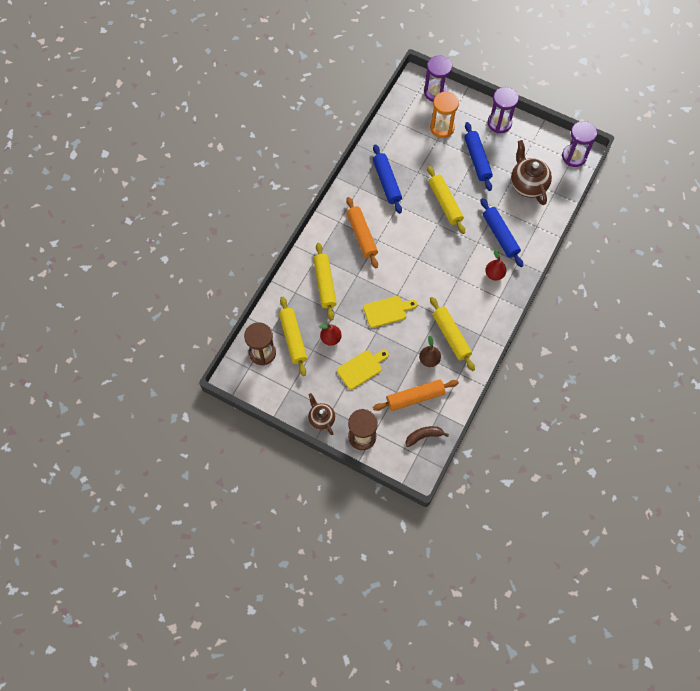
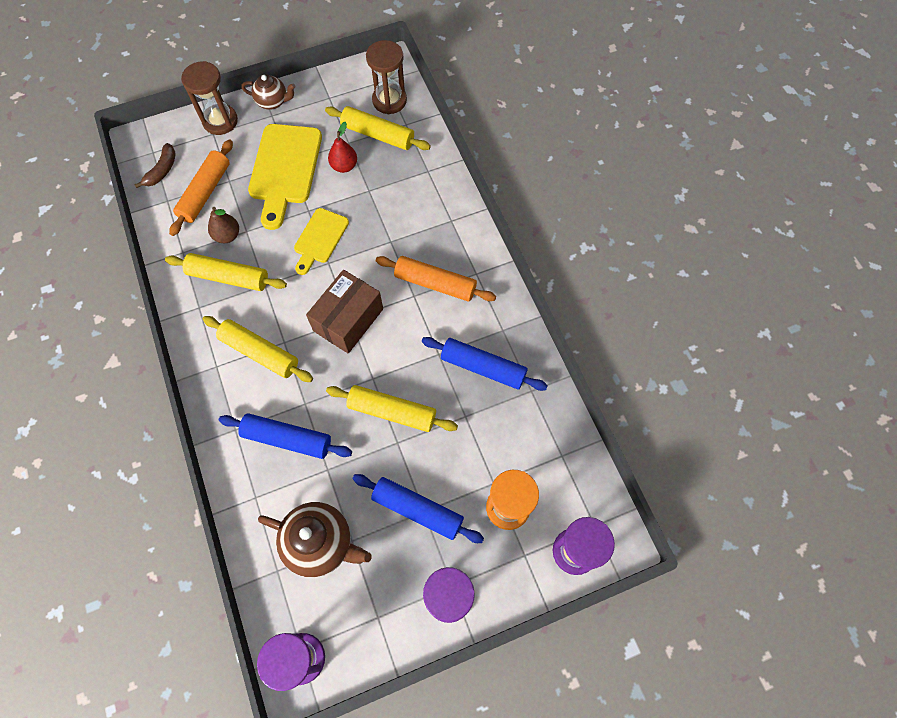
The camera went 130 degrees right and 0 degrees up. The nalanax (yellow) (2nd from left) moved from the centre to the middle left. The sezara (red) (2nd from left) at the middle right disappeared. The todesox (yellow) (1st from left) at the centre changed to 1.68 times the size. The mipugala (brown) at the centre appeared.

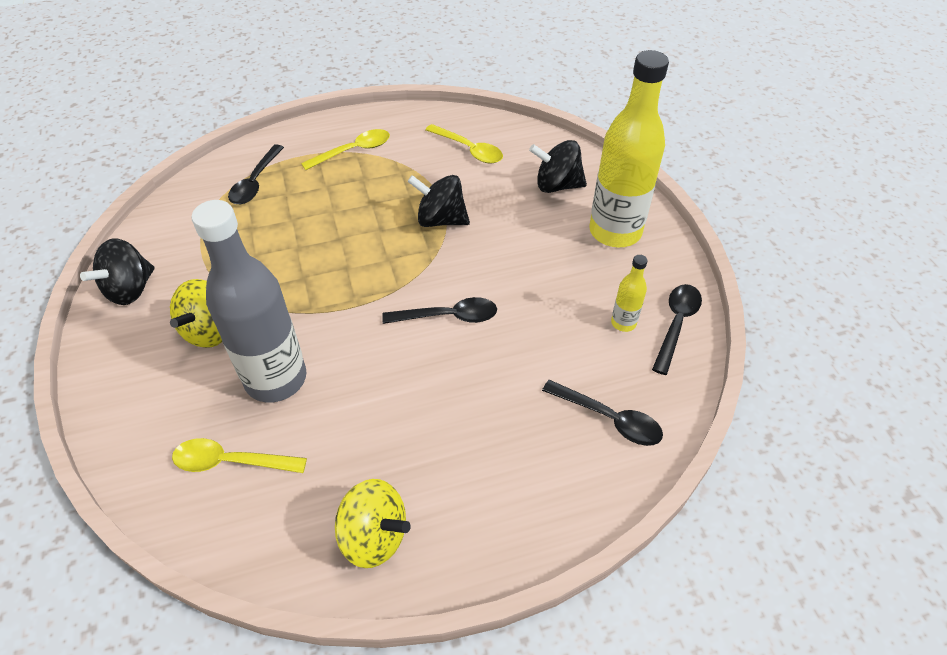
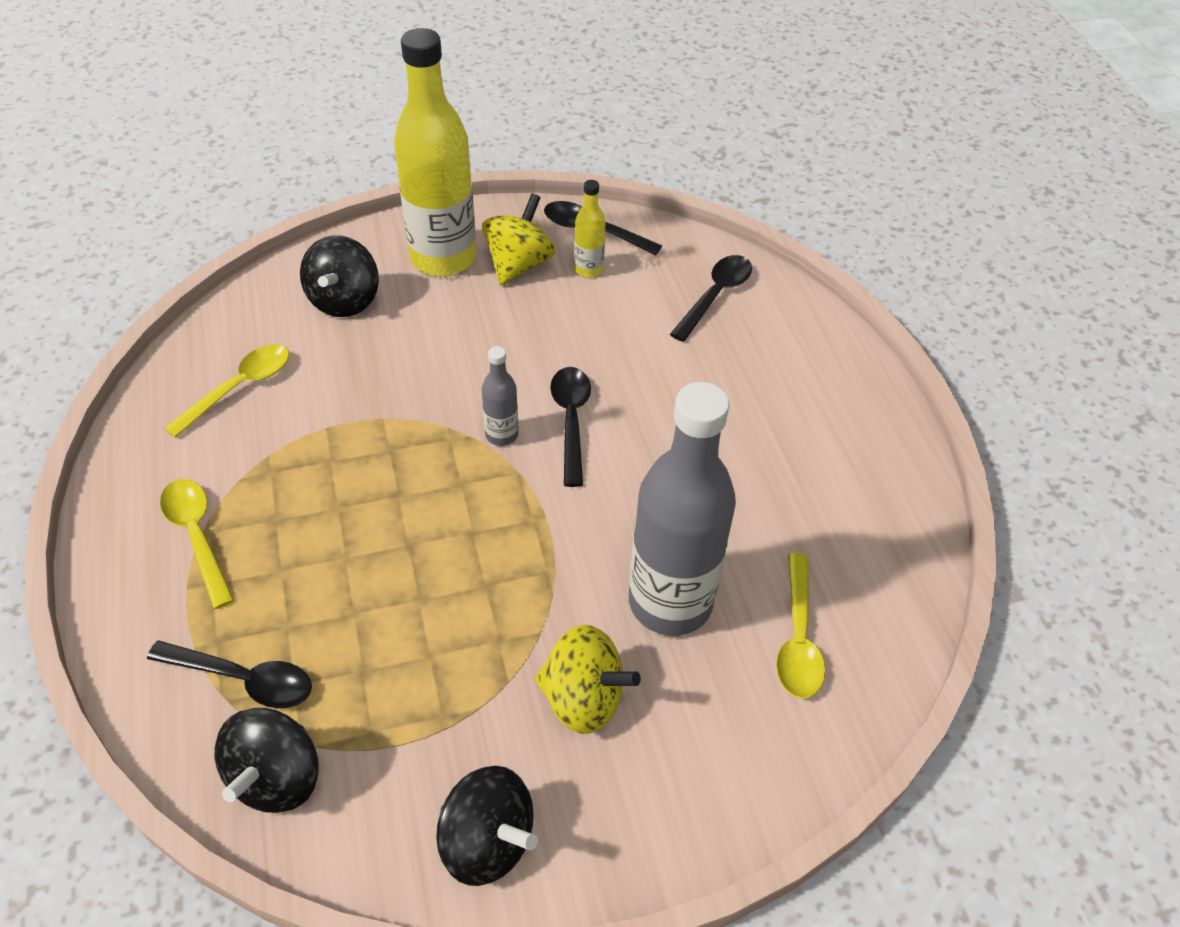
The camera went 90 degrees left and 0 degrees up. The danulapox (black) (2nd from left in the first image) moved from the top centre to the bottom left. The danulapox (yellow) (2nd from left in the first image) moved from the bottom centre to the top centre. The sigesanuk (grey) (1st from left) at the centre appeared.

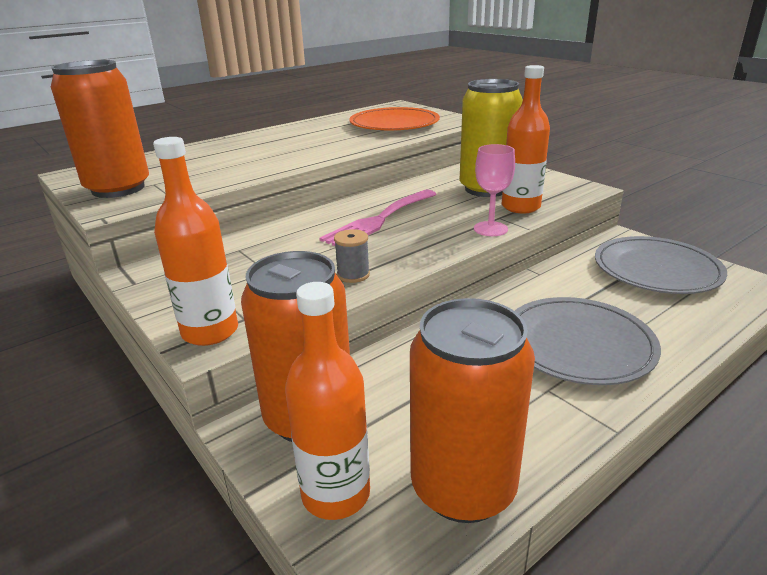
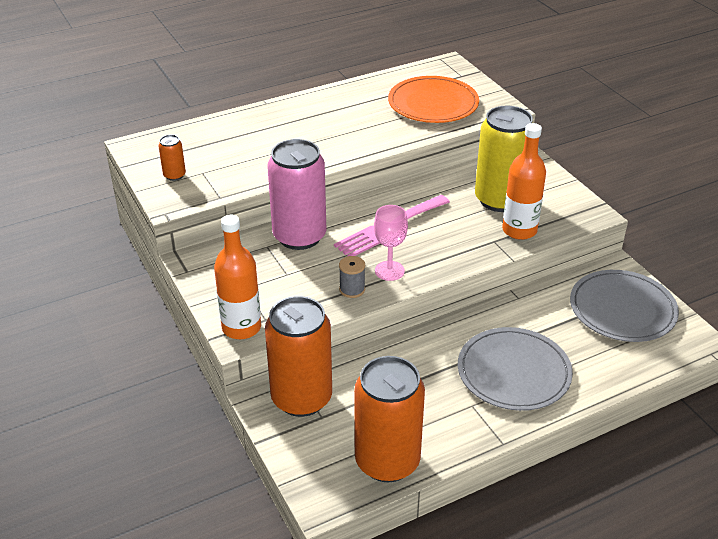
The camera went 10 degrees right and 10 degrees up. The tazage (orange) (1st from left) at the top left changed to 0.43 times the size. The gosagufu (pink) moved from the top centre to the centre. The sigesanuk (orange) (2nd from left) at the bottom centre disappeared. The tazage (pink) at the centre appeared.

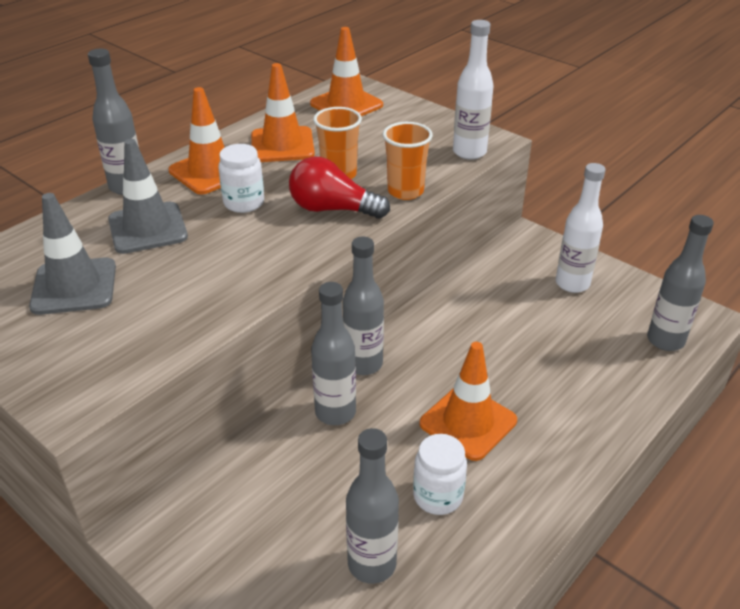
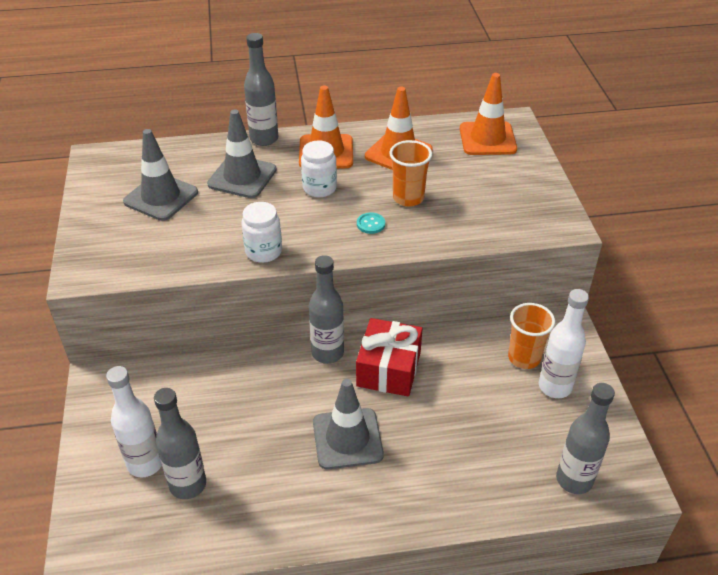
The camera went 40 degrees right and 5 degrees up. The sigesanuk (white) (1st from left) moved from the top centre to the bottom left. The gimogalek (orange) (2nd from left) moved from the top centre to the middle right. The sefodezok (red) at the top centre was replaced by the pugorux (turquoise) at the centre. The sigesanuk (grey) (2nd from left) at the centre disappeared. The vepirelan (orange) (4th from left) at the centre became the vepirelan (grey) (3rd from left) at the bottom centre. The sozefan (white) (2nd from left in the first image) moved from the bottom centre to the centre. The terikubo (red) at the centre appeared.

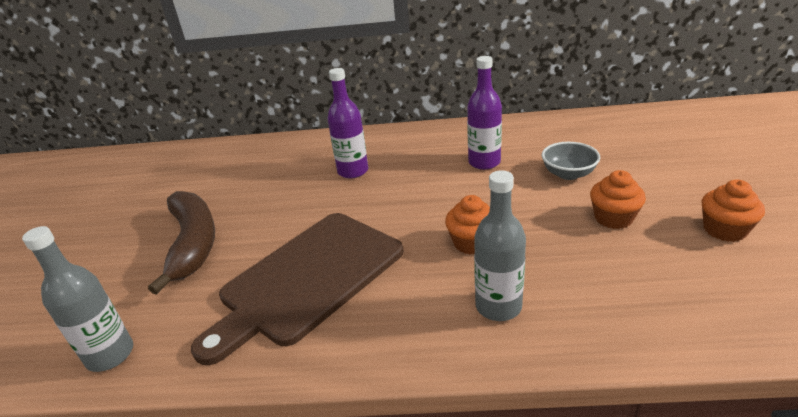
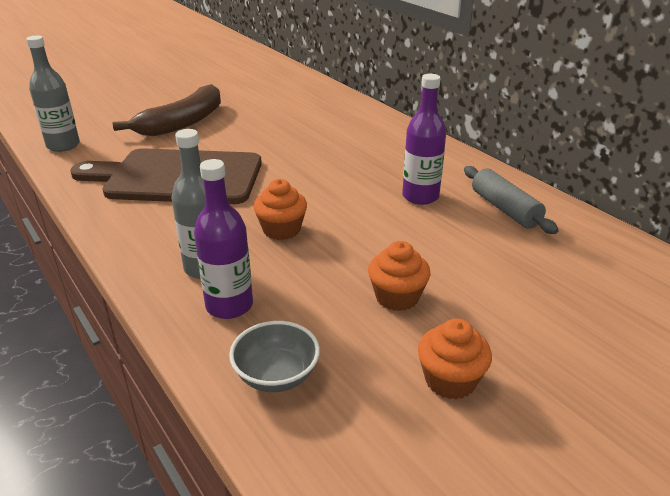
The camera went 50 degrees right and 0 degrees up. The sigesanuk (purple) (1st from left) moved from the top centre to the middle left. The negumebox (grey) moved from the middle right to the bottom centre. The nalanax (grey) at the middle right appeared.

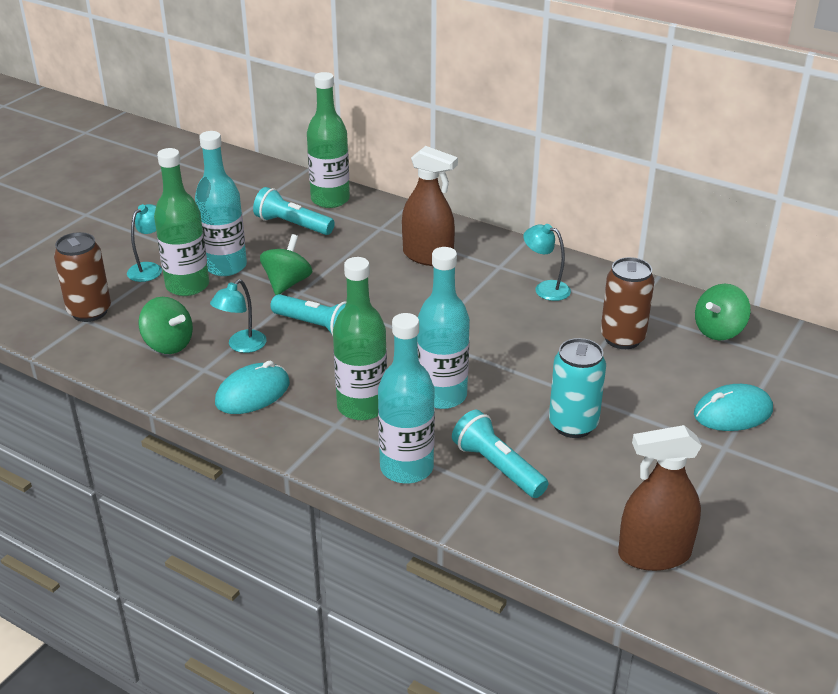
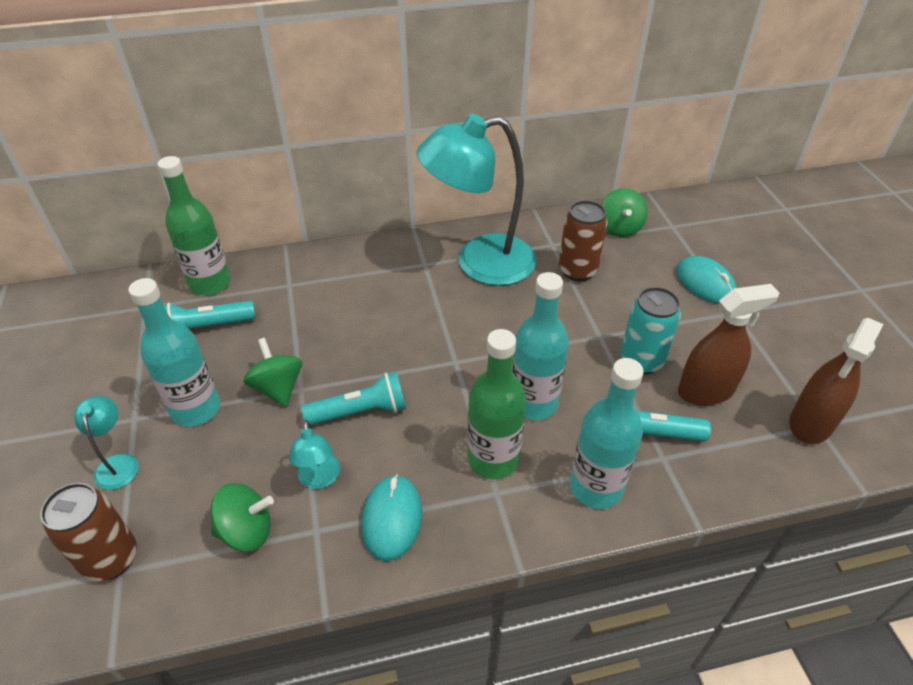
The camera went 45 degrees left and 10 degrees up. The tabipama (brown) (1st from left) moved from the top centre to the middle right. The sigesanuk (green) (1st from left) at the top left disappeared. The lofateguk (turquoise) (3rd from left) at the centre changed to 2.42 times the size. The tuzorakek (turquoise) (2nd from left) at the middle right turned 60 degrees counterclockwise.

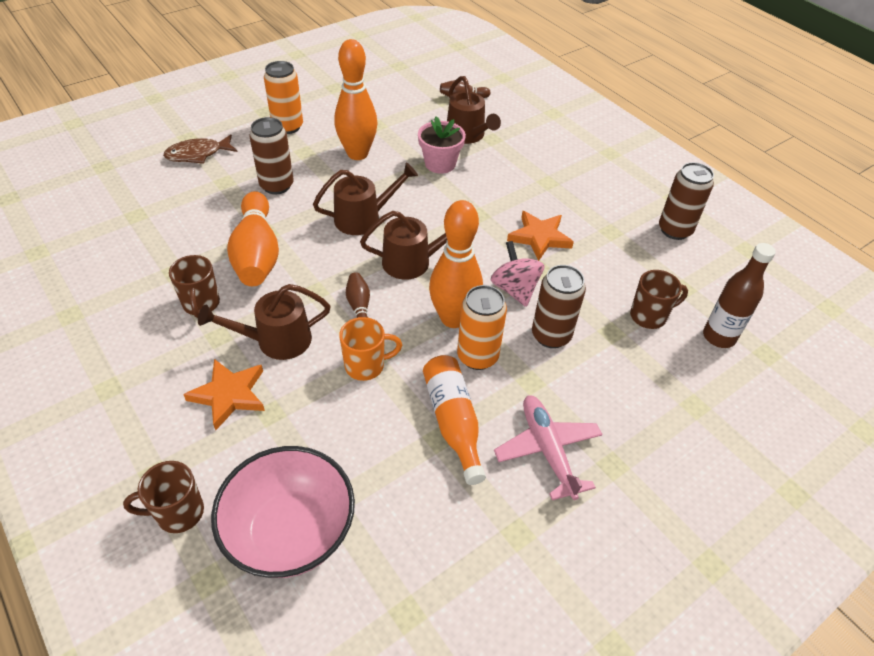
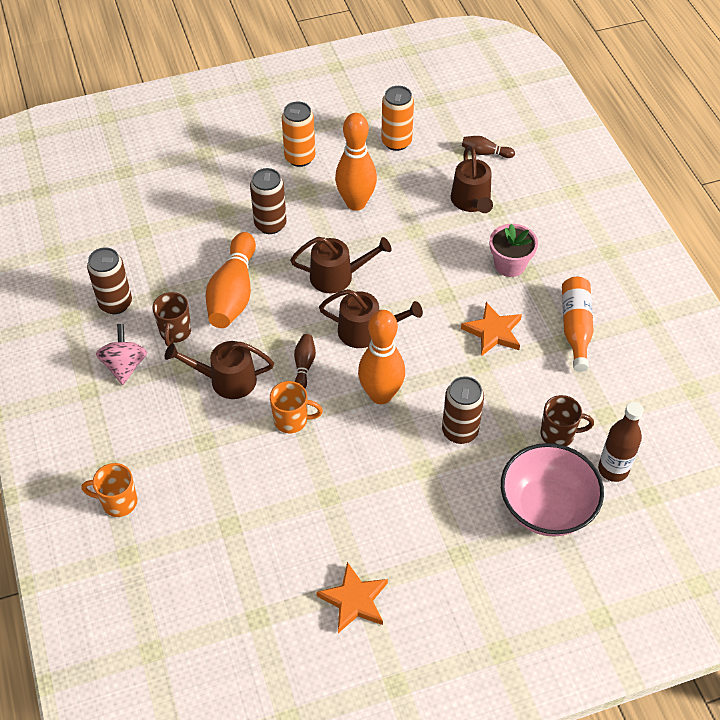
The camera went 20 degrees right and 5 degrees up. The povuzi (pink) moved from the top centre to the middle right. The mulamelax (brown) at the top left disappeared. The tazage (brown) (3rd from left in the first image) moved from the top right to the middle left. The danulapox (pink) moved from the centre to the middle left. The tazage (orange) (2nd from left) moved from the centre to the top centre. The sigesanuk (orange) moved from the centre to the middle right. The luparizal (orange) (1st from left) moved from the middle left to the bottom centre. The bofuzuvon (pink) at the bottom centre disappeared. The negumebox (pink) moved from the bottom left to the bottom right. The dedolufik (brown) (1st from left) at the bottom left became the dedolufik (orange) (1st from left) at the bottom left.

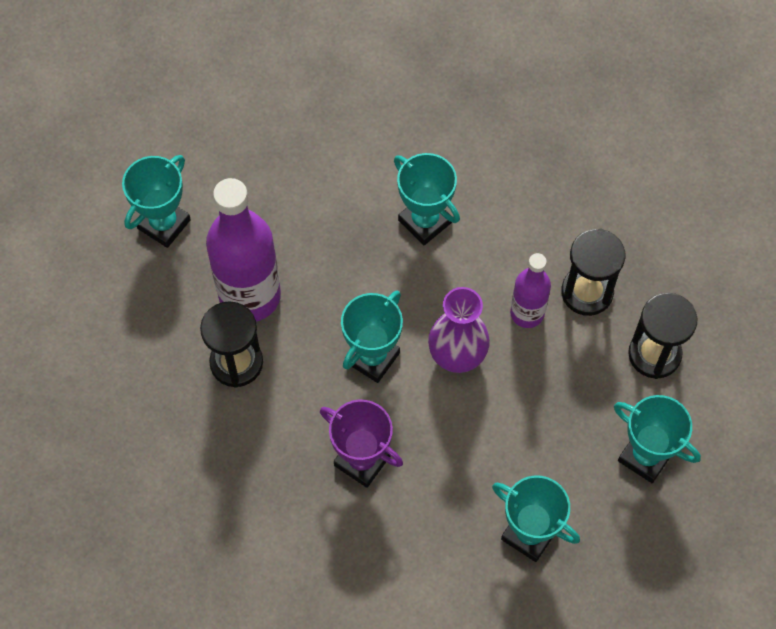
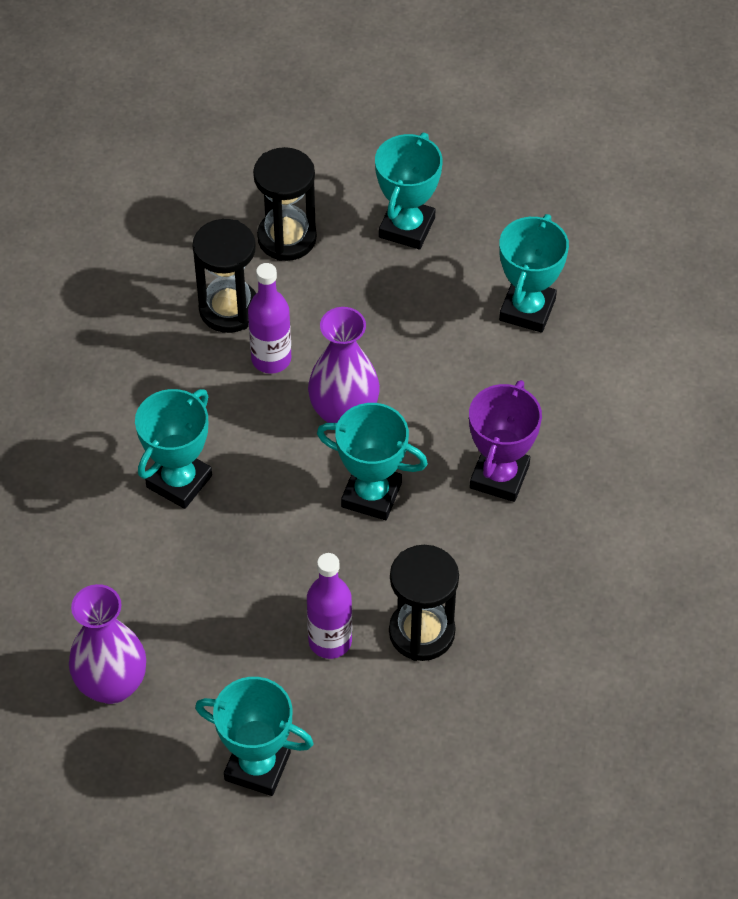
The camera went 105 degrees left and 10 degrees down. The sigesanuk (purple) (1st from left in the first image) at the middle left changed to 0.55 times the size. The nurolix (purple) (1st from left) at the bottom left appeared.

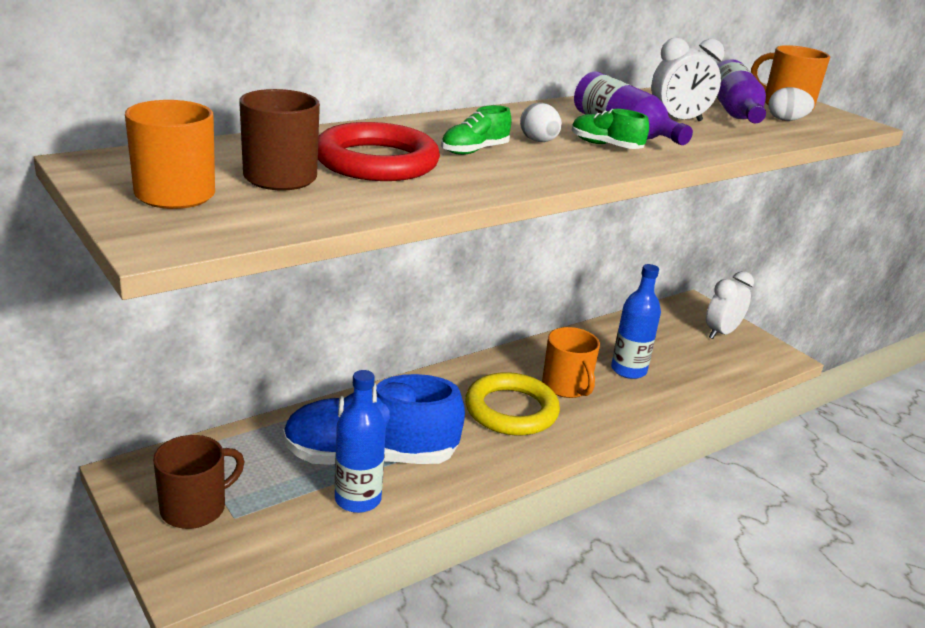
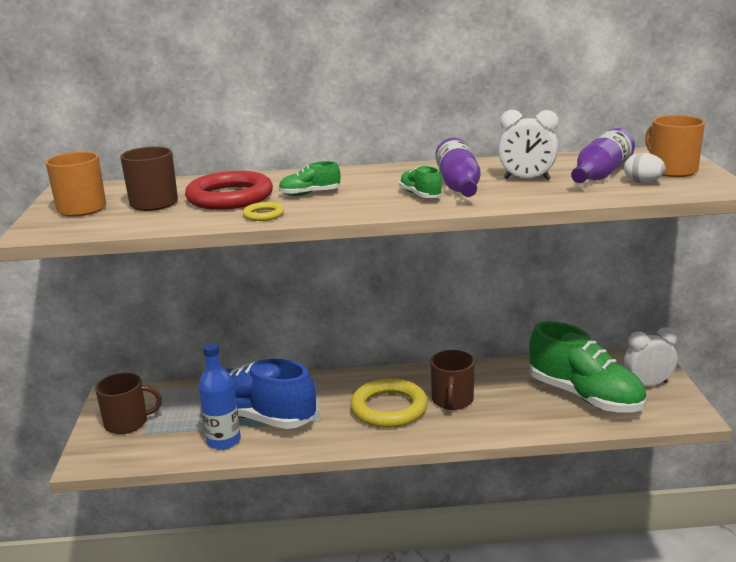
The camera went 35 degrees right and 5 degrees down. The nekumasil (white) (1st from left) at the top centre disappeared. The sigesanuk (blue) (2nd from left) at the middle right disappeared. The dedolufik (orange) (2nd from left) at the centre became the dedolufik (brown) (3rd from left) at the bottom centre. The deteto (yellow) (1st from left) at the centre appeared. The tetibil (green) (3rd from left) at the middle right appeared.

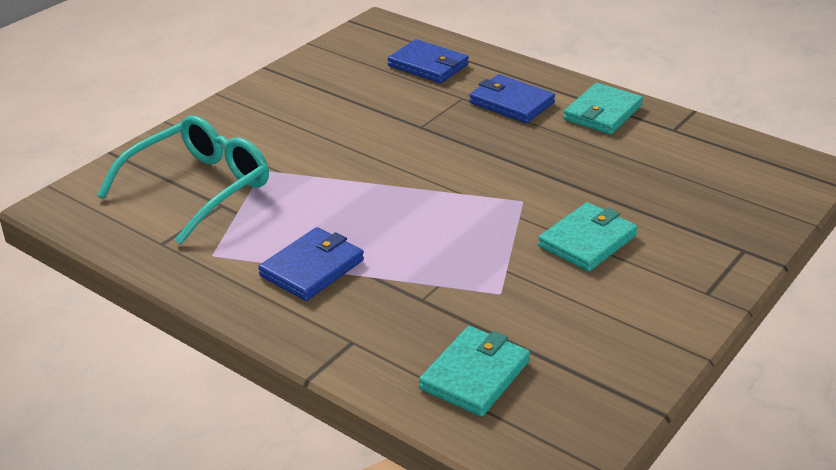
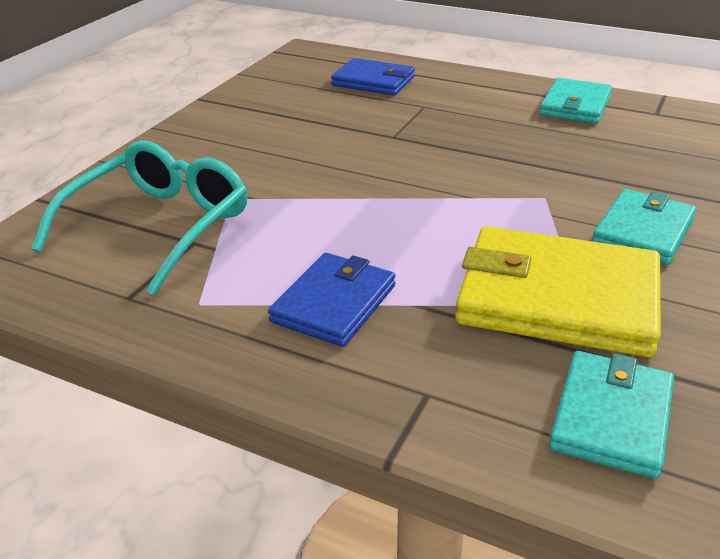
The camera went 10 degrees left and 0 degrees up. The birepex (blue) (3rd from left) at the top centre disappeared. The birepex (yellow) at the middle right appeared.

